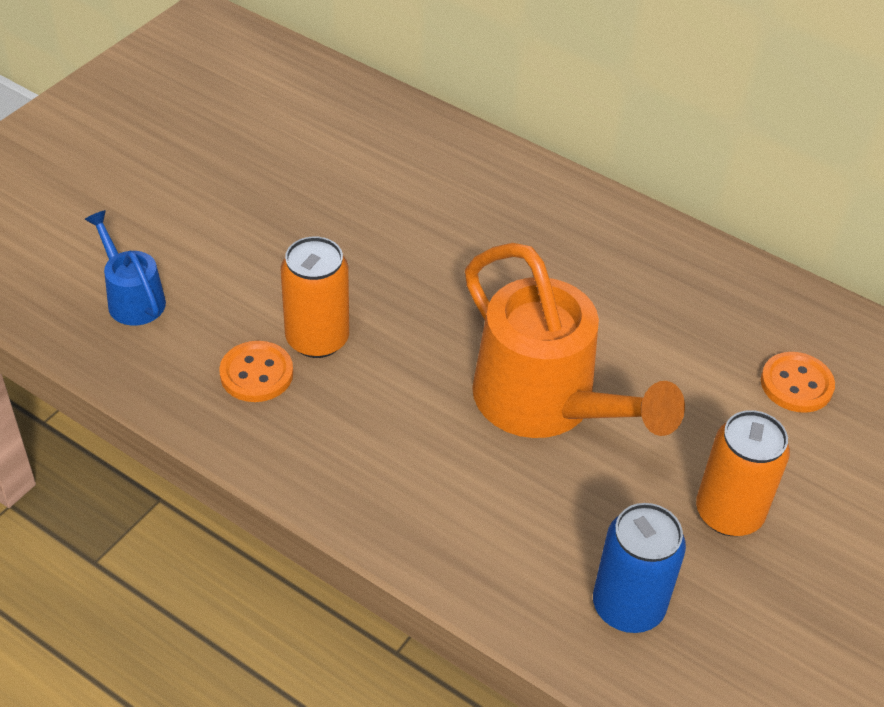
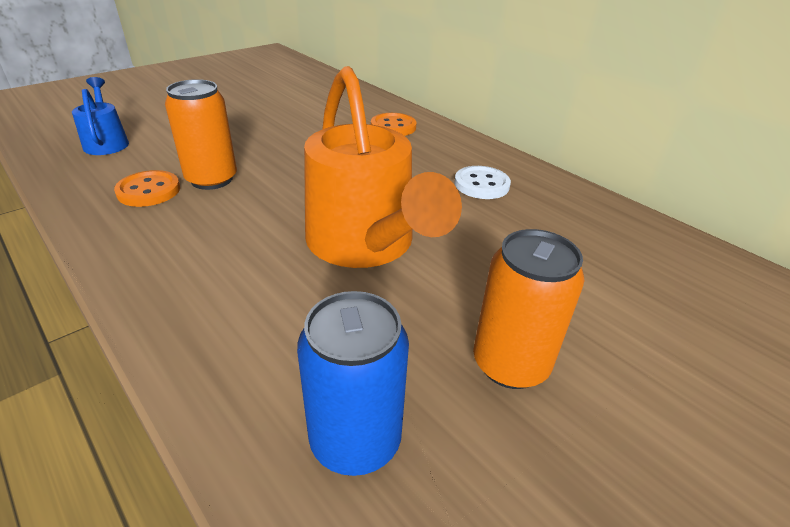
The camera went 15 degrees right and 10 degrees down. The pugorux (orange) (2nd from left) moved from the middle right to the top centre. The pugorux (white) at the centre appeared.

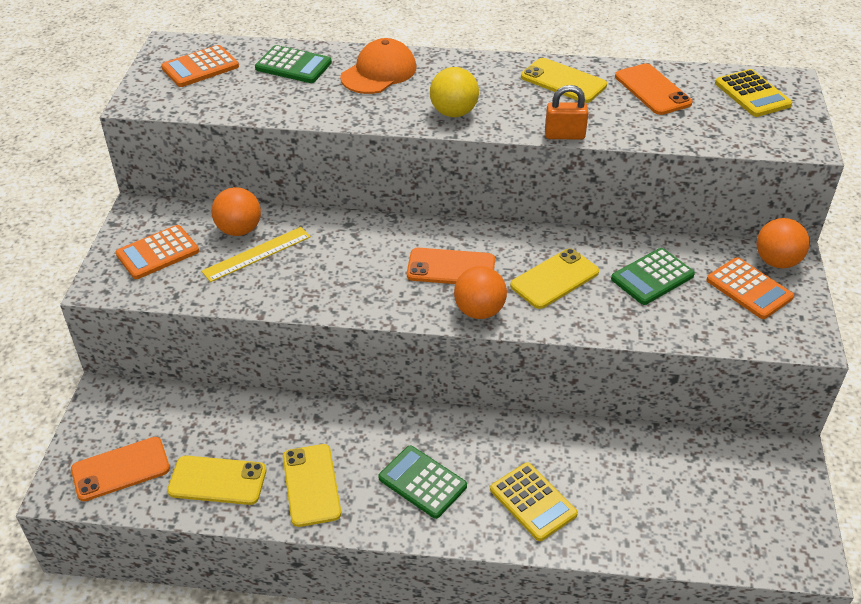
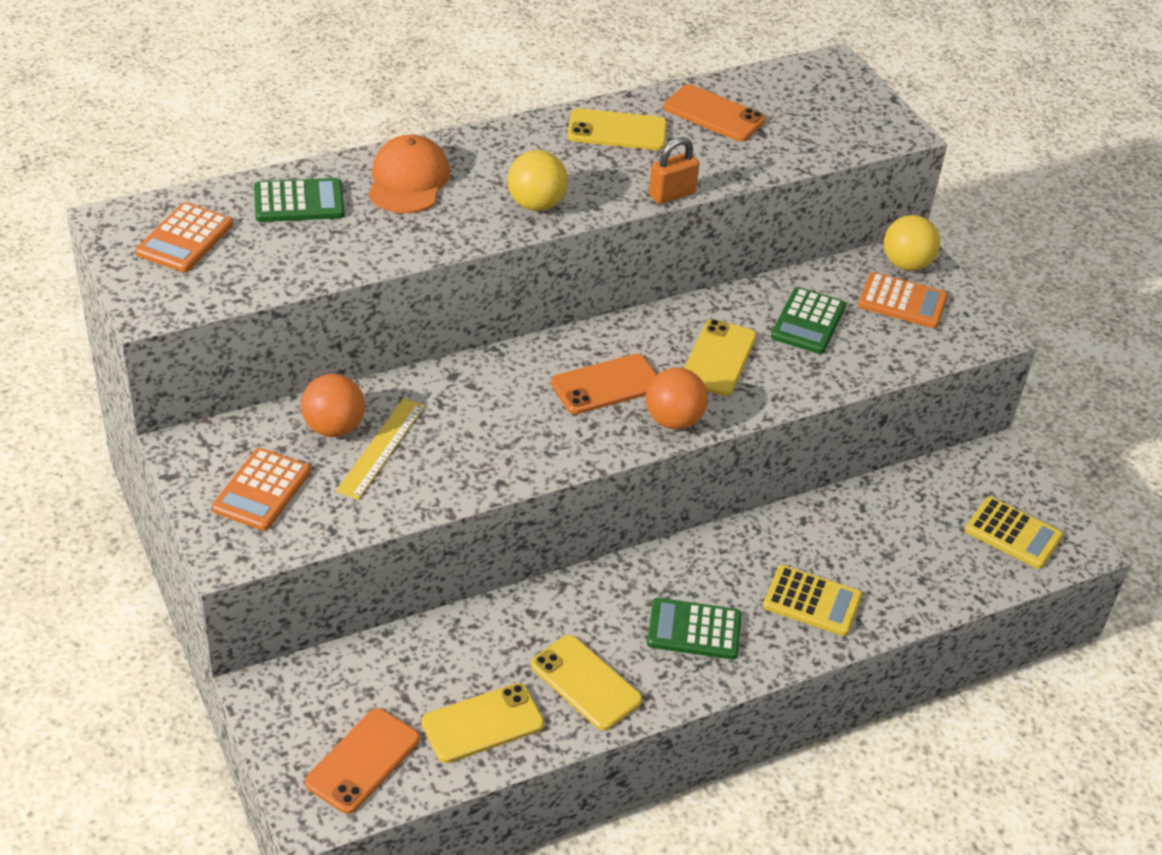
The camera went 35 degrees left and 0 degrees up. The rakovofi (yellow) (2nd from left) moved from the top right to the middle right. The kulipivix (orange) (3rd from left) at the middle right became the kulipivix (yellow) (2nd from left) at the top right.

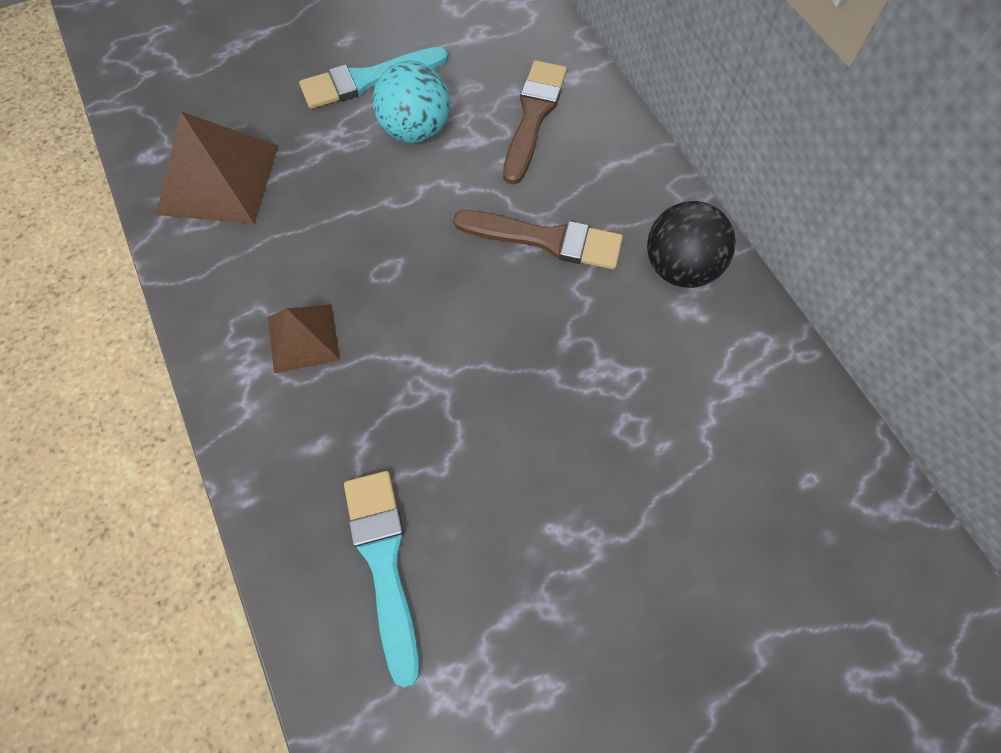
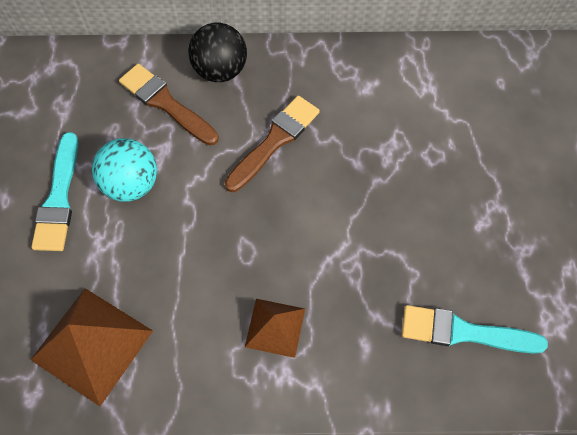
The camera went 65 degrees left and 0 degrees up. The kulipivix (black) moved from the top right to the top centre.

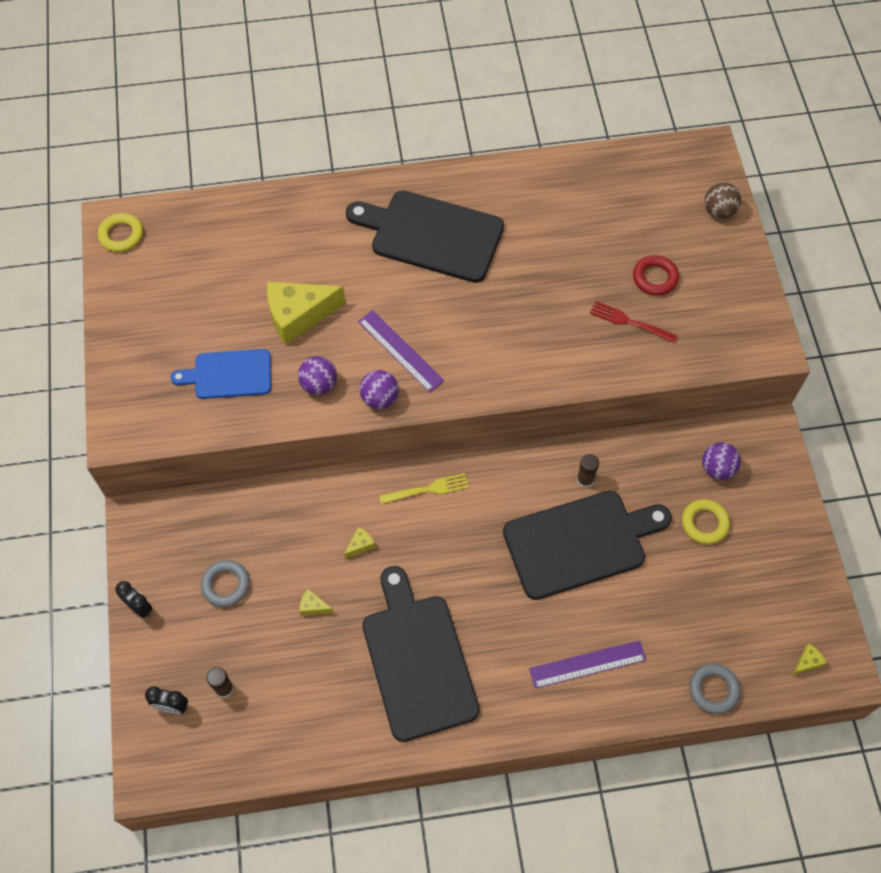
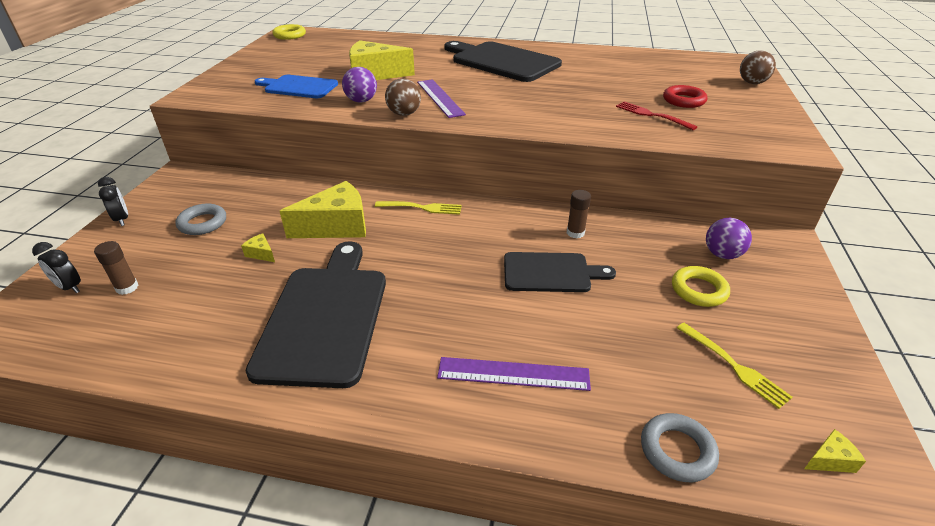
The camera went 20 degrees right and 25 degrees down. The kulipivix (purple) (2nd from left) at the centre became the kulipivix (brown) (1st from left) at the top centre. The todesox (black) (3rd from left) at the centre changed to 0.60 times the size. The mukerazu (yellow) (3rd from left in the first image) at the centre changed to 2.42 times the size. The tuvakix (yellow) (2nd from left) at the bottom right appeared.

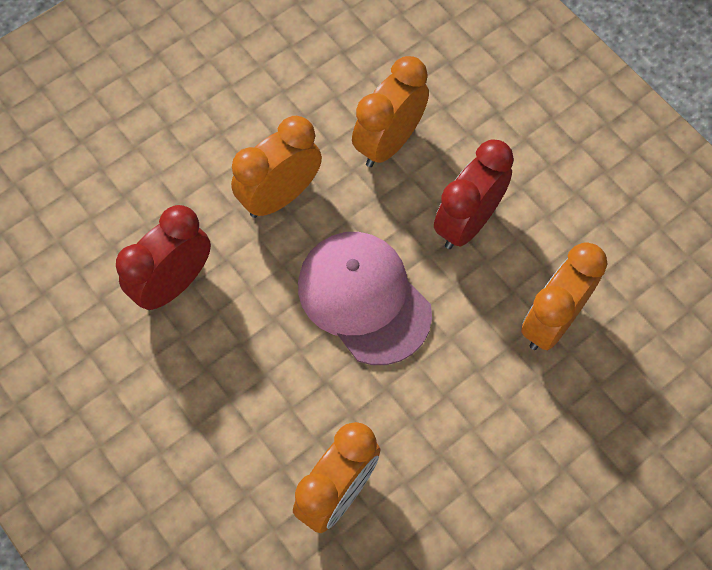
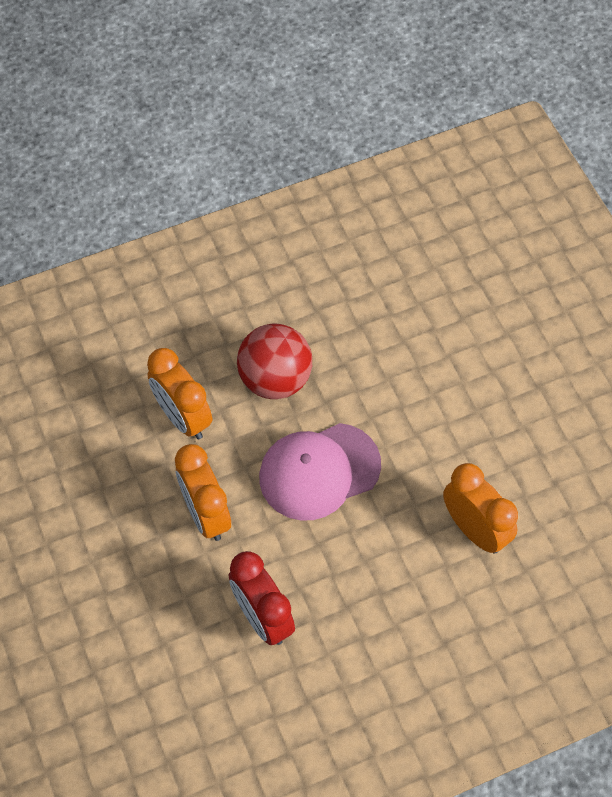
The camera went 75 degrees left and 5 degrees down. The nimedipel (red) (2nd from left) at the centre was replaced by the kulipivix (red) at the centre. The nimedipel (orange) (4th from left) at the middle right disappeared.

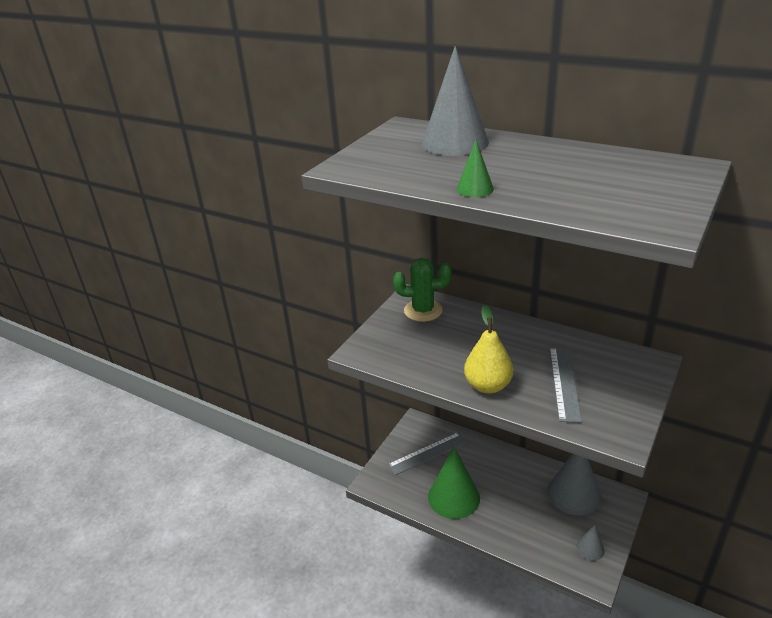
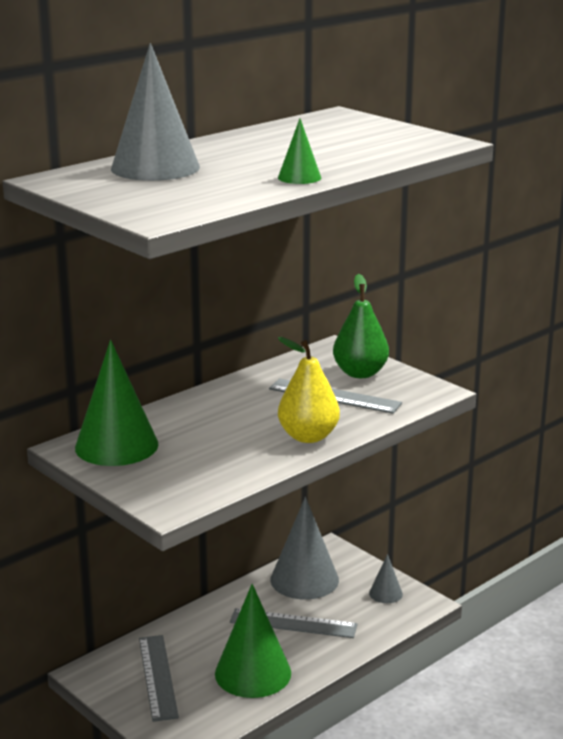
The camera went 75 degrees left and 10 degrees down. The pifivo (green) at the centre was replaced by the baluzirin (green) (1st from left) at the middle left. The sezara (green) at the centre appeared. The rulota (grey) (2nd from left) at the bottom centre appeared.

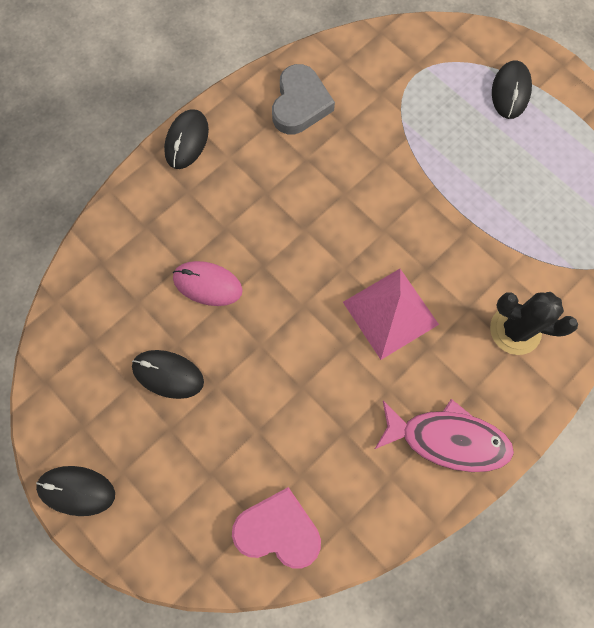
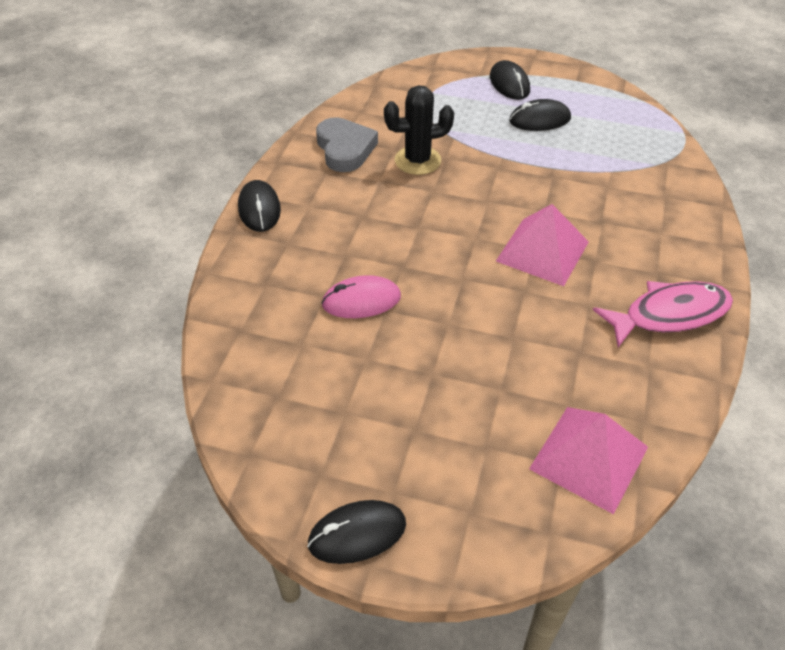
The camera went 30 degrees left and 25 degrees down. The pifivo (black) moved from the middle right to the top centre. The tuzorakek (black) (2nd from left in the first image) moved from the middle left to the top right. The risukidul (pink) at the bottom centre was replaced by the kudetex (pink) (2nd from left) at the bottom right.

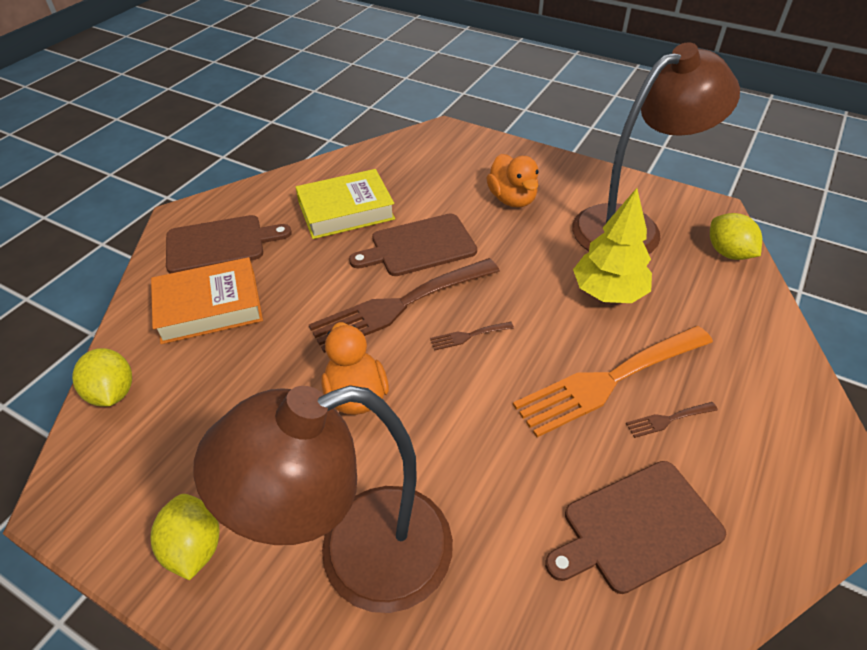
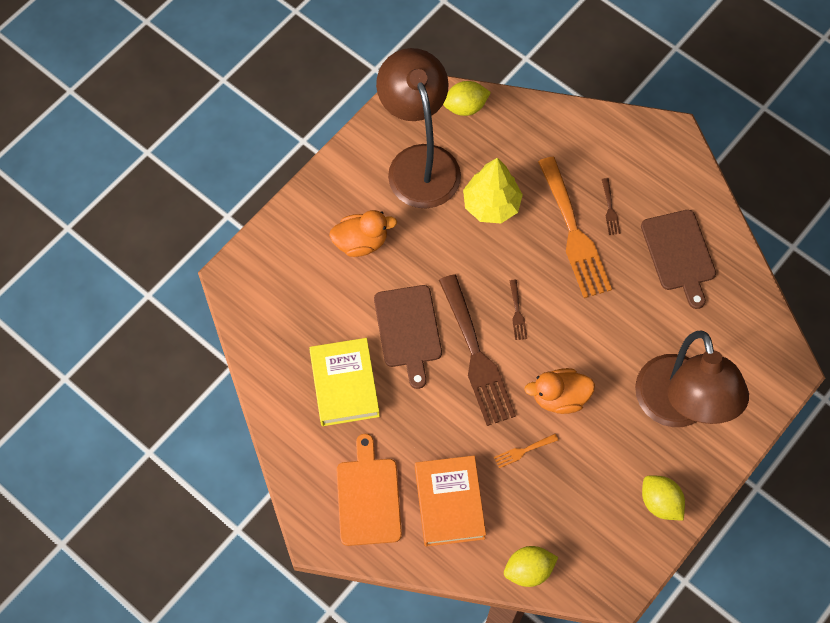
The camera went 80 degrees left and 20 degrees up. The todesox (brown) (1st from left) at the middle left became the todesox (orange) at the bottom centre. The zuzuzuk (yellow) (2nd from left in the first image) at the bottom left turned 60 degrees clockwise. The tuvakix (orange) (1st from left) at the bottom centre appeared.

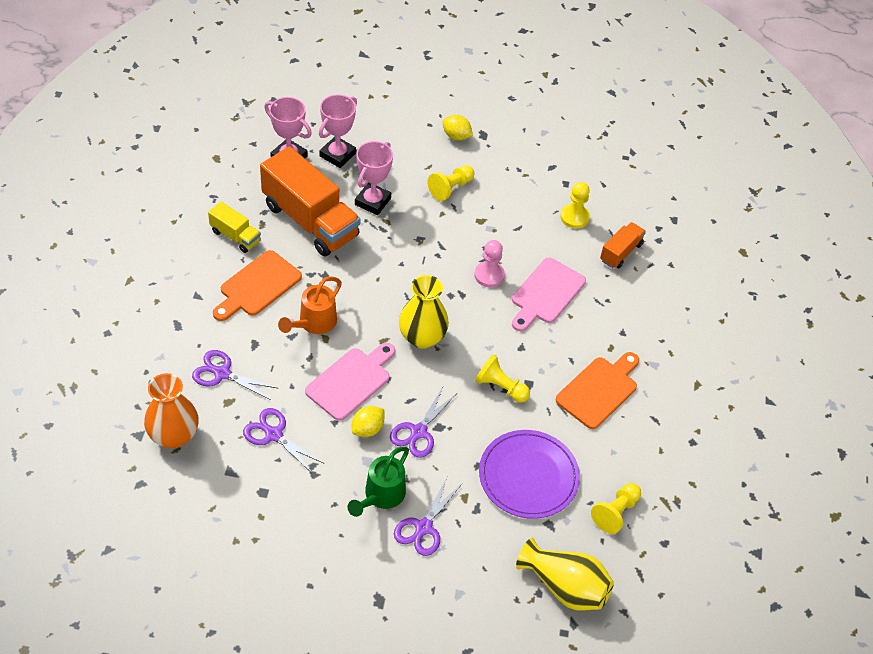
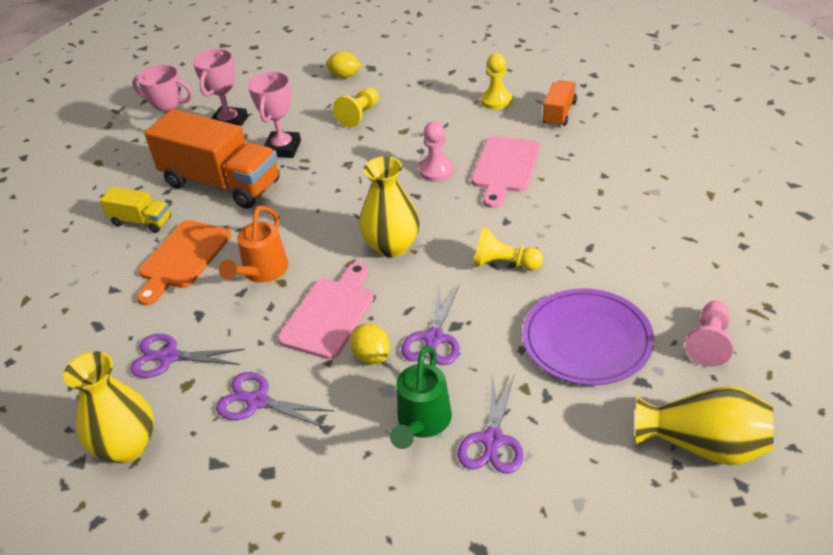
The camera went 10 degrees left and 10 degrees down. The todesox (orange) (2nd from left) at the middle right disappeared. The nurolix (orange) at the middle left became the nurolix (yellow) (1st from left) at the bottom left. The zuzuzuk (yellow) (1st from left in the first image) at the centre turned 60 degrees counterclockwise. The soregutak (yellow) (4th from left) at the bottom right became the soregutak (pink) (2nd from left) at the middle right.

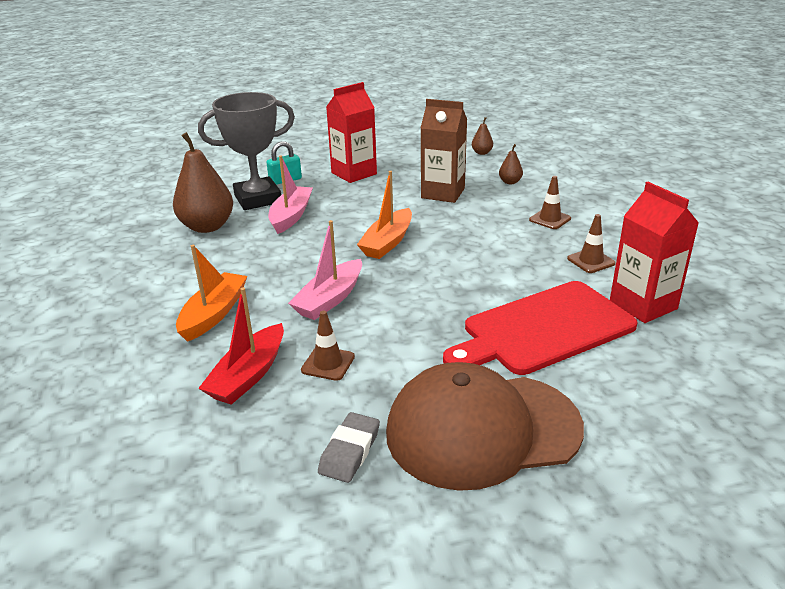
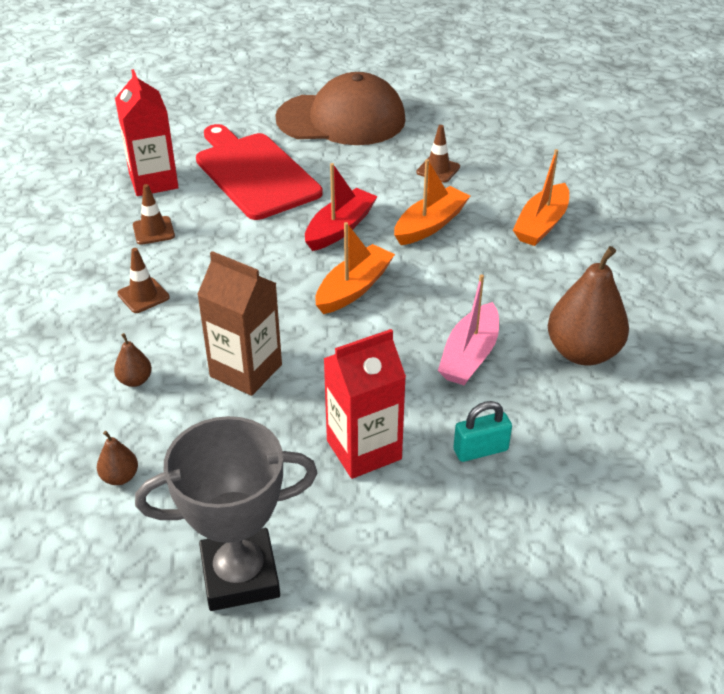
The camera went 170 degrees left and 10 degrees up. The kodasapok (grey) moved from the top left to the bottom left. The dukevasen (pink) (2nd from left) at the centre became the dukevasen (orange) (2nd from left) at the top centre. The todesox (red) at the middle right turned 105 degrees counterclockwise. The dukevasen (red) moved from the middle left to the top centre. The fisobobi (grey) at the bottom centre disappeared.

